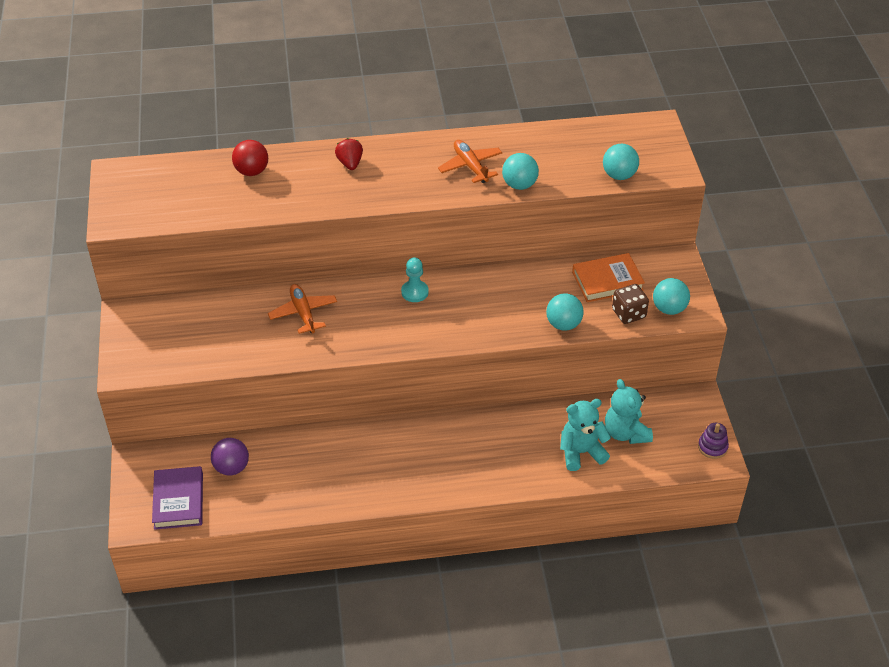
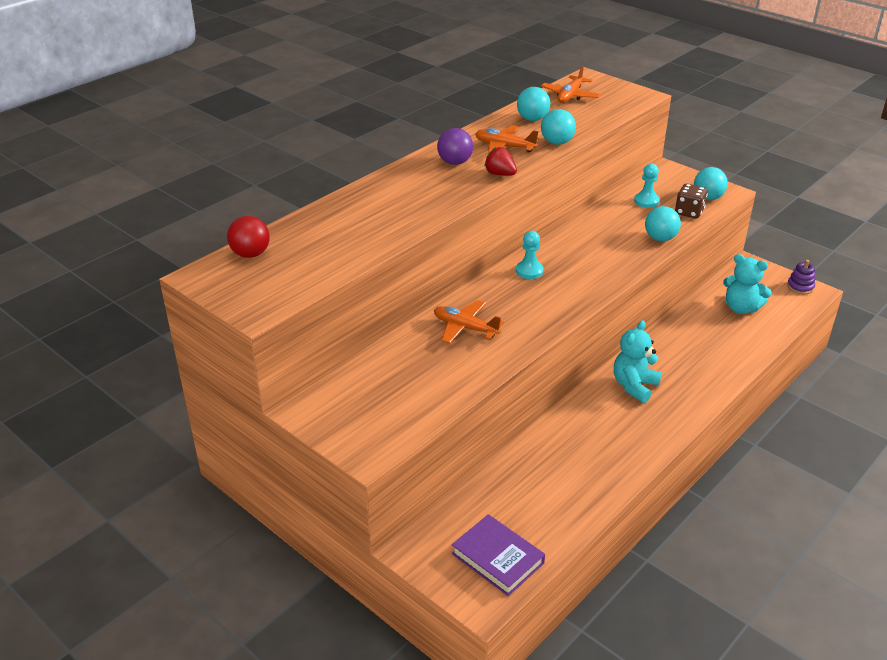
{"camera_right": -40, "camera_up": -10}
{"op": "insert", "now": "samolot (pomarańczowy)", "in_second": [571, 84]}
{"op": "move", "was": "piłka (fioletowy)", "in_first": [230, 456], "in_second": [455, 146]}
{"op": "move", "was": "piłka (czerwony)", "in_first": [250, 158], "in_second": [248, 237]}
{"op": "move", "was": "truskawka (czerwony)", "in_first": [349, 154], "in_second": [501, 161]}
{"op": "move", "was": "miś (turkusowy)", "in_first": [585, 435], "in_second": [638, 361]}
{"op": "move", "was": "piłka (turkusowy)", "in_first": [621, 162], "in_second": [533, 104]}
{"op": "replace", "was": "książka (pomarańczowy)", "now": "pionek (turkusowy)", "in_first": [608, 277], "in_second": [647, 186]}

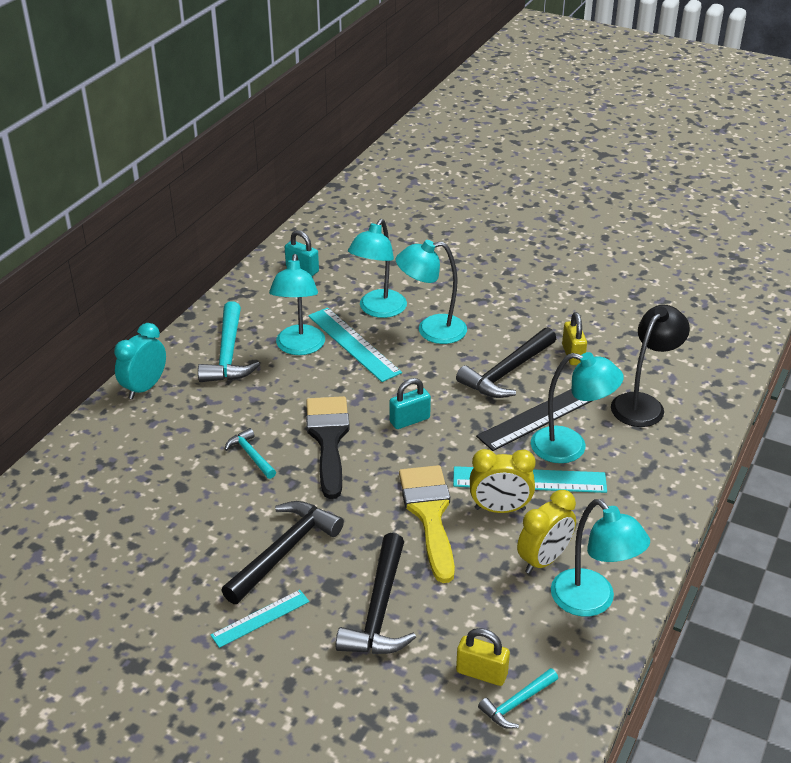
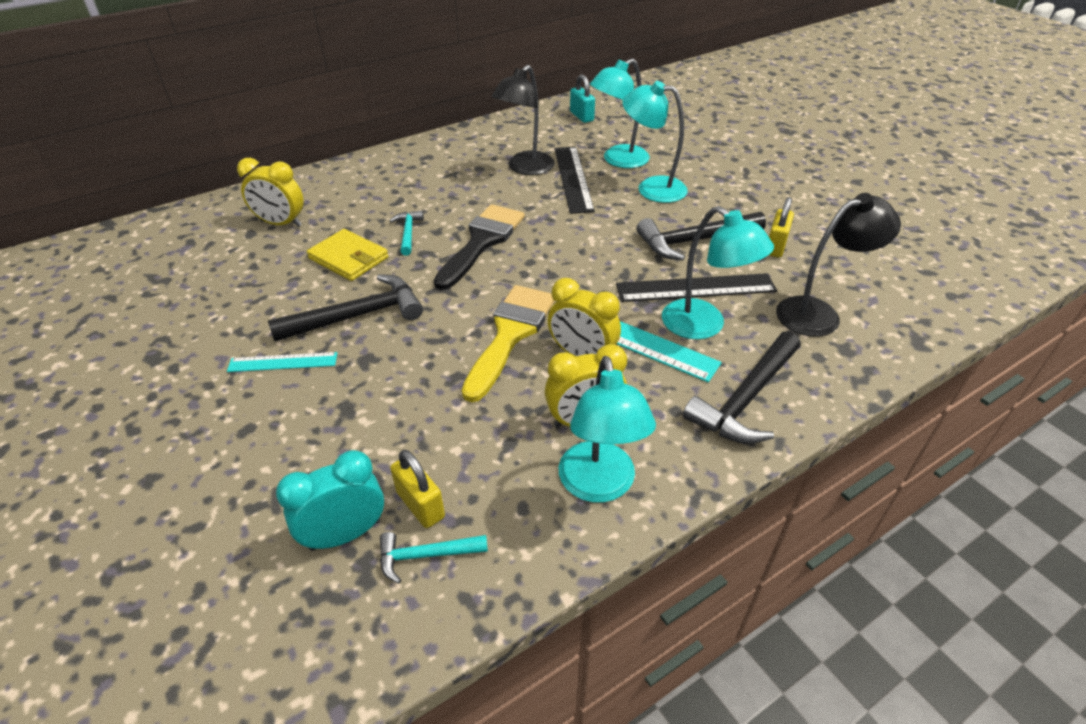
{"camera_right": 30, "camera_up": 5}
{"op": "delete", "was": "młotek (turkusowy)", "in_first": [229, 341]}
{"op": "delete", "was": "kłódka (turkusowy)", "in_first": [410, 403]}
{"op": "insert", "now": "budzik (żółty)", "in_second": [270, 192]}
{"op": "insert", "now": "portfel (żółty)", "in_second": [347, 255]}
{"op": "move", "was": "budzik (turkusowy)", "in_first": [140, 361], "in_second": [330, 500]}
{"op": "move", "was": "młotek (czarny)", "in_first": [376, 593], "in_second": [742, 387]}
{"op": "recolor", "was": "lampka (turkusowy)", "now": "lampka (czarny)", "in_first": [297, 304], "in_second": [523, 120]}
{"op": "recolor", "was": "linijka (turkusowy)", "now": "linijka (czarny)", "in_first": [355, 344], "in_second": [574, 180]}

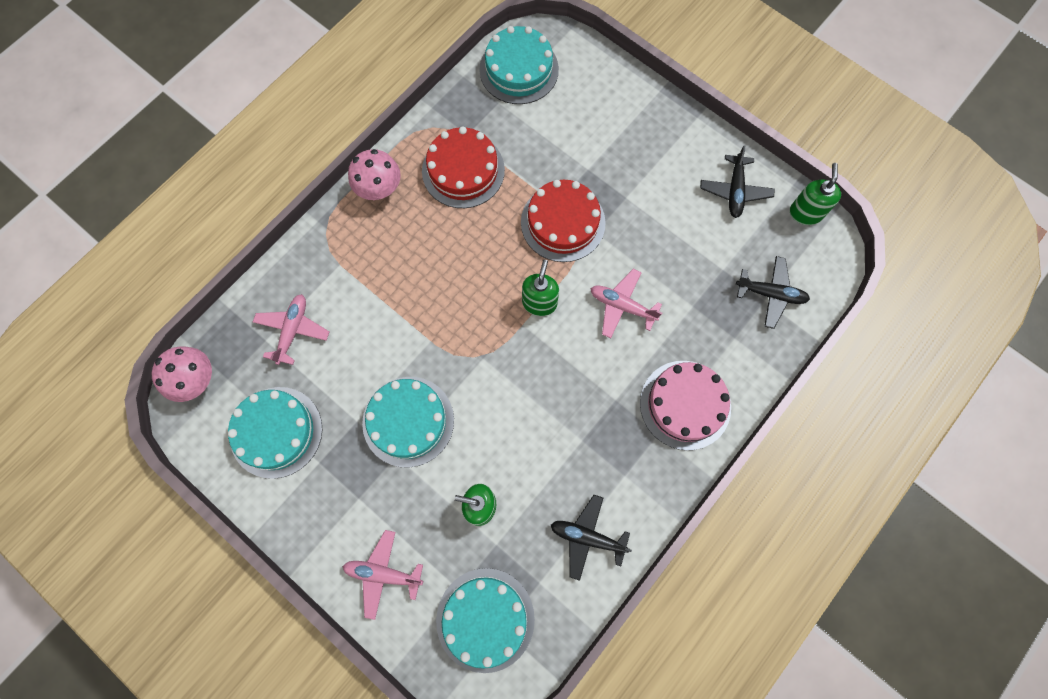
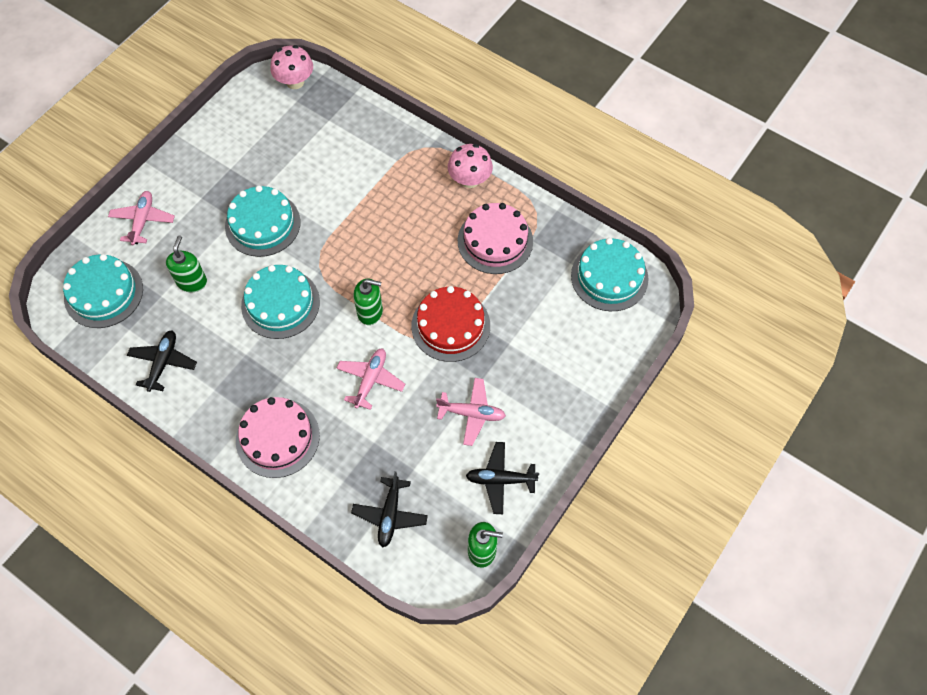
{"camera_right": 85, "camera_up": -10}
{"op": "move", "was": "tort (turkusowy)", "in_first": [275, 433], "in_second": [280, 302]}
{"op": "move", "was": "samolot (różowy)", "in_first": [291, 329], "in_second": [471, 412]}
{"op": "recolor", "was": "tort (czerwony)", "now": "tort (różowy)", "in_first": [463, 167], "in_second": [495, 238]}

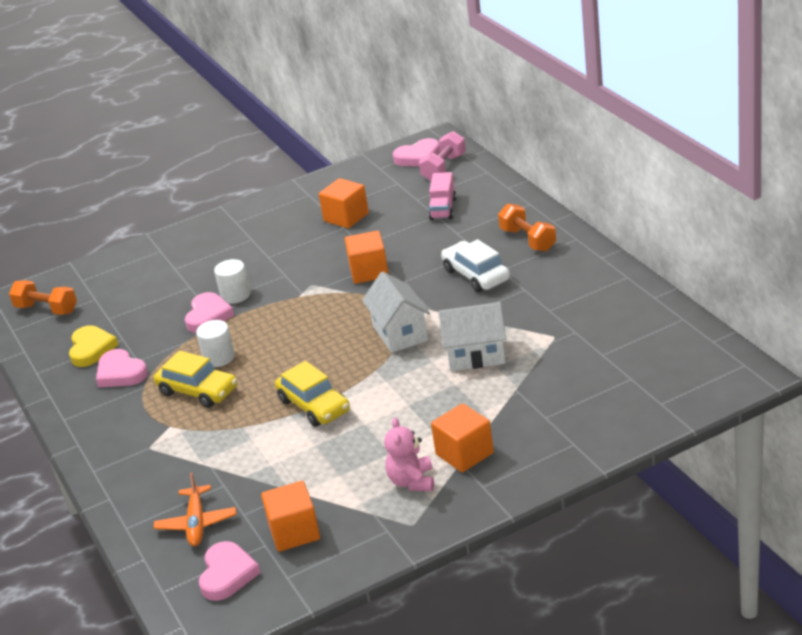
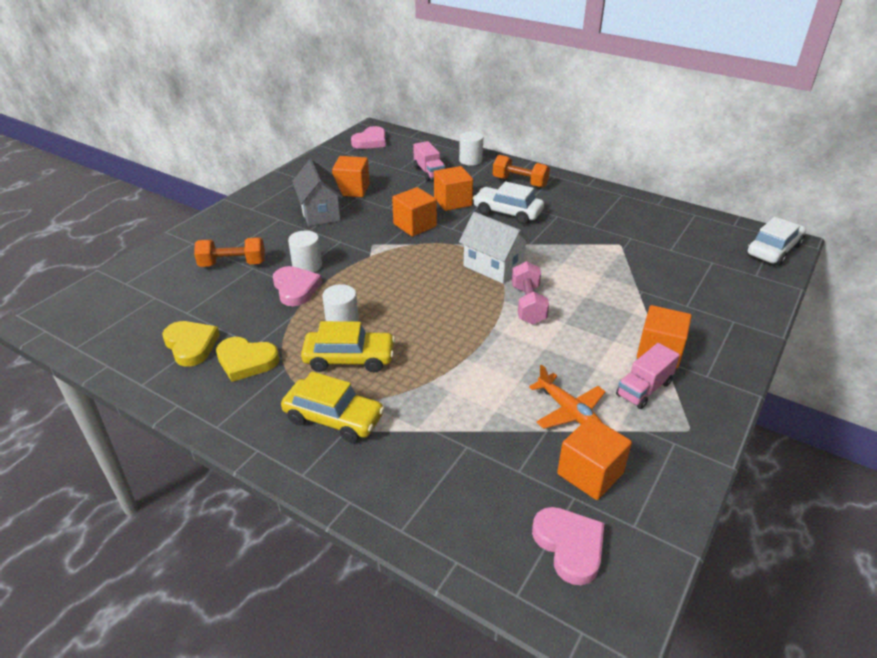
{"camera_right": -35, "camera_up": 5}
{"op": "delete", "was": "domek (biały)", "in_first": [472, 336]}
{"op": "insert", "now": "domek (szary)", "in_second": [317, 192]}
{"op": "insert", "now": "sześcian (pomarańczowy)", "in_second": [453, 188]}
{"op": "insert", "now": "walec (biały)", "in_second": [471, 148]}
{"op": "insert", "now": "samochód (biały)", "in_second": [776, 241]}
{"op": "move", "was": "hantel (pomarańczowy)", "in_first": [43, 297], "in_second": [229, 252]}
{"op": "move", "was": "samolot (pomarańczowy)", "in_first": [195, 509], "in_second": [567, 397]}
{"op": "move", "was": "samochód (żółty)", "in_first": [312, 394], "in_second": [333, 406]}
{"op": "move", "was": "hantel (różowy)", "in_first": [442, 156], "in_second": [530, 292]}
{"op": "replace", "was": "miś (różowy)", "now": "ciężarówka (różowy)", "in_first": [409, 454], "in_second": [648, 376]}
{"op": "recolor", "was": "serce (różowy)", "now": "serce (żółty)", "in_first": [122, 368], "in_second": [248, 359]}

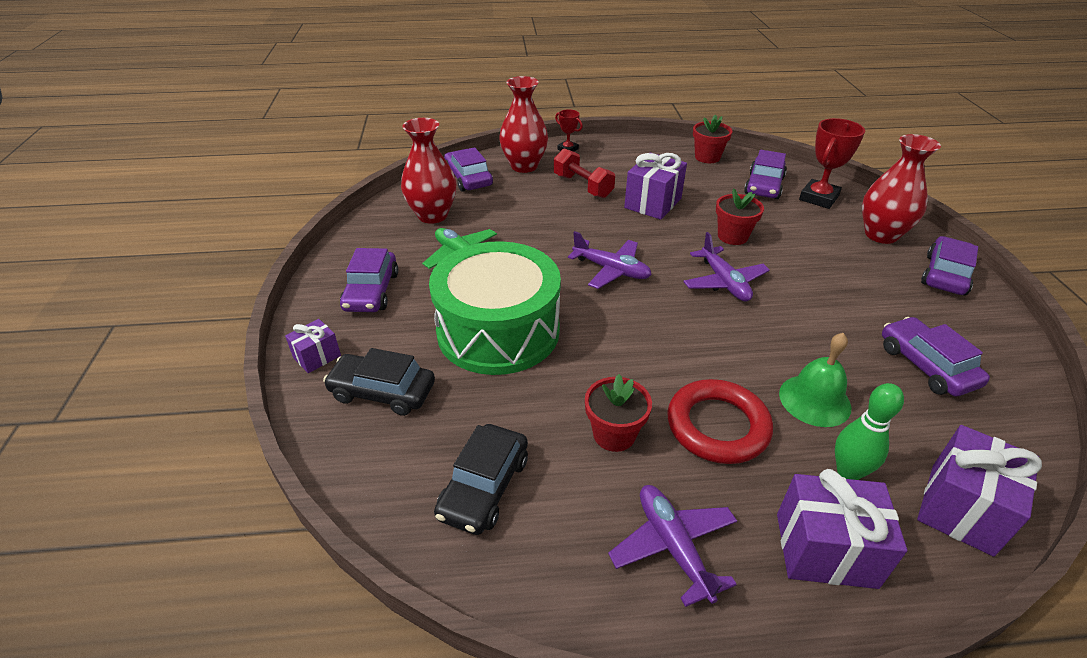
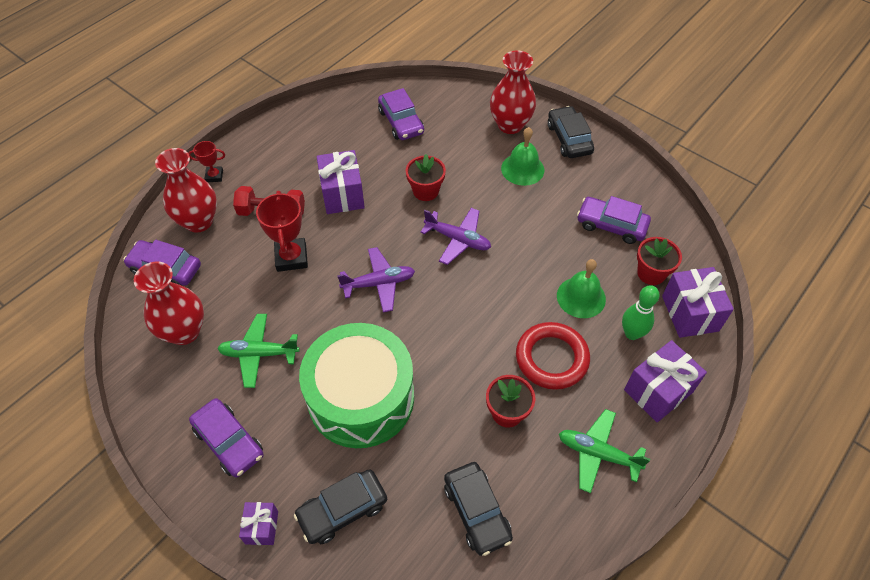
{"camera_right": -45, "camera_up": 15}
{"op": "insert", "now": "dzwonek (zielony)", "in_second": [522, 156]}
{"op": "move", "was": "doniczka (czerwony)", "in_first": [712, 138], "in_second": [659, 261]}
{"op": "move", "was": "puchar (czerwony)", "in_first": [832, 163], "in_second": [282, 231]}
{"op": "recolor", "was": "samolot (fioletowy)", "now": "samolot (zielony)", "in_first": [672, 546], "in_second": [604, 451]}
{"op": "recolor", "was": "samochód (fioletowy)", "now": "samochód (czarny)", "in_first": [949, 266], "in_second": [571, 132]}

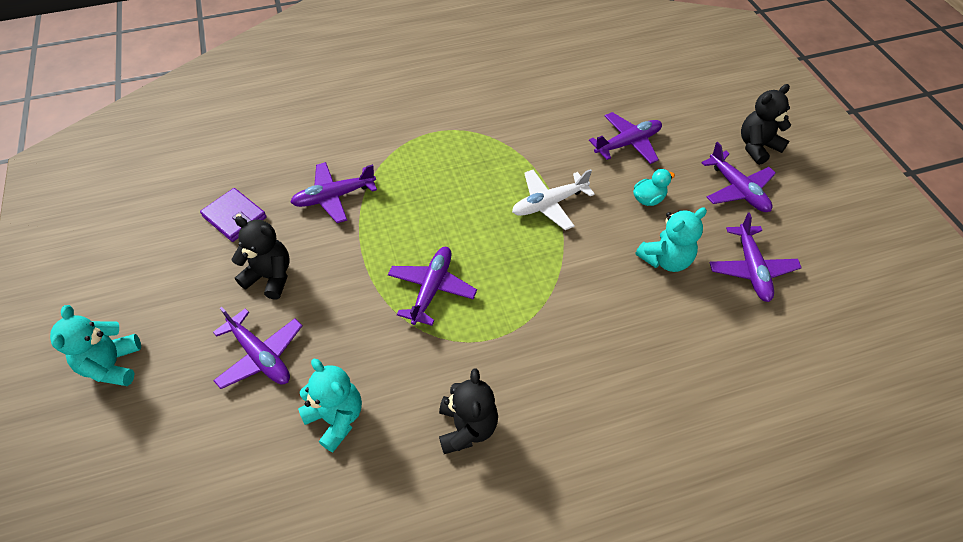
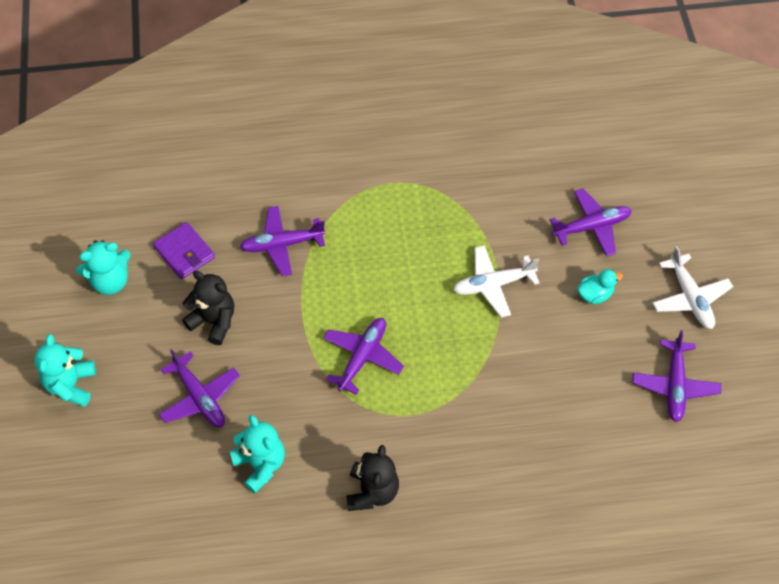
{"camera_right": 10, "camera_up": 5}
{"op": "delete", "was": "miś (czarny)", "in_first": [766, 124]}
{"op": "move", "was": "miś (turkusowy)", "in_first": [671, 239], "in_second": [103, 267]}
{"op": "recolor", "was": "samolot (fioletowy)", "now": "samolot (biały)", "in_first": [738, 177], "in_second": [693, 287]}

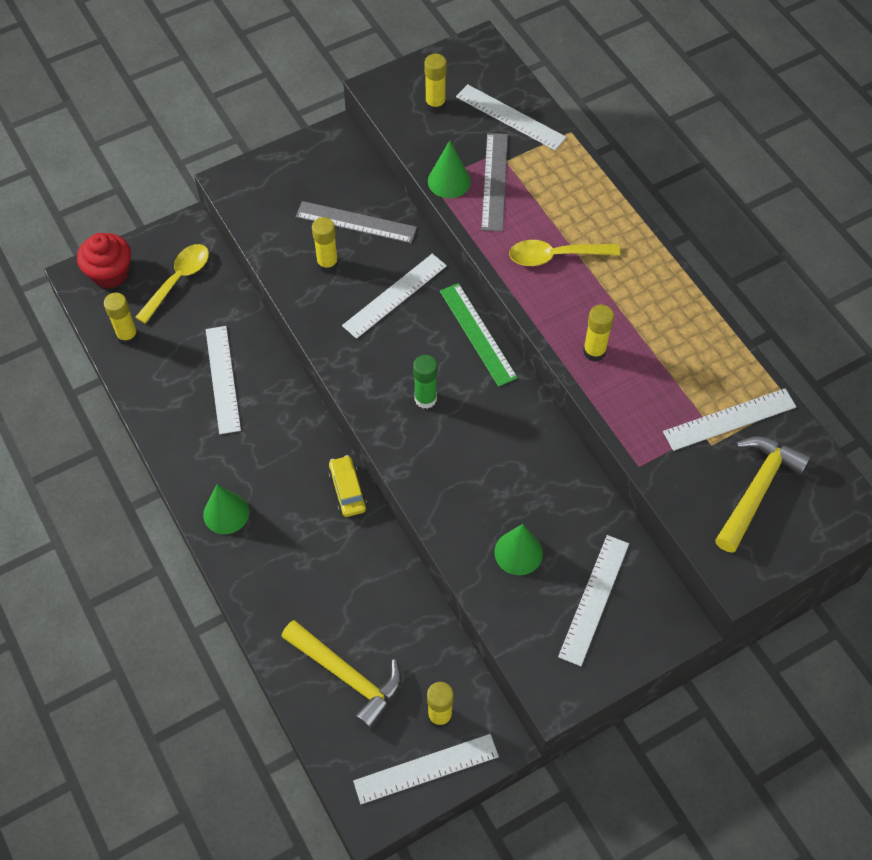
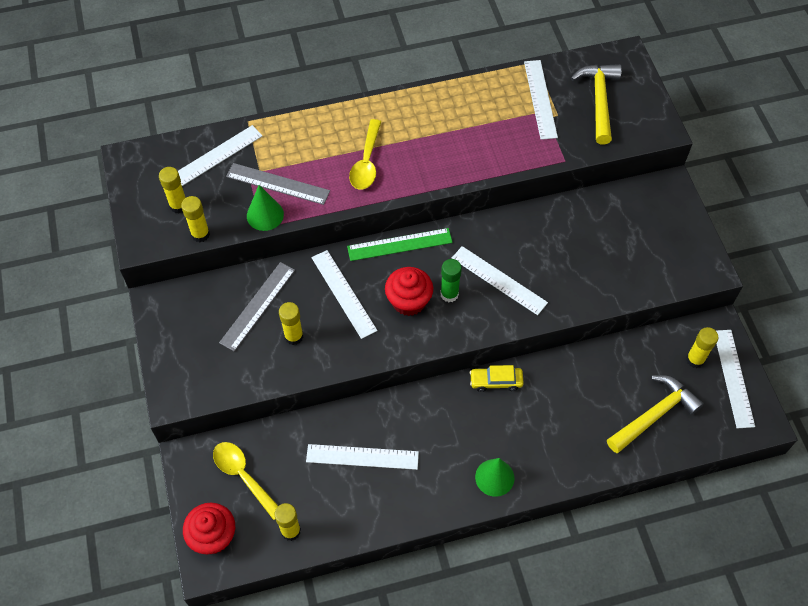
{"camera_right": -75, "camera_up": 0}
{"op": "delete", "was": "stożek (zielony)", "in_first": [518, 549]}
{"op": "insert", "now": "muffinka (czerwony)", "in_second": [409, 291]}
{"op": "move", "was": "linijka (biały)", "in_first": [593, 600], "in_second": [500, 280]}
{"op": "move", "was": "klej w sztyfcie (żółty)", "in_first": [598, 333], "in_second": [195, 219]}
{"op": "rotate", "was": "młotek (żółty)", "in_first": [763, 494], "in_second": [596, 104], "clockwise": 45}

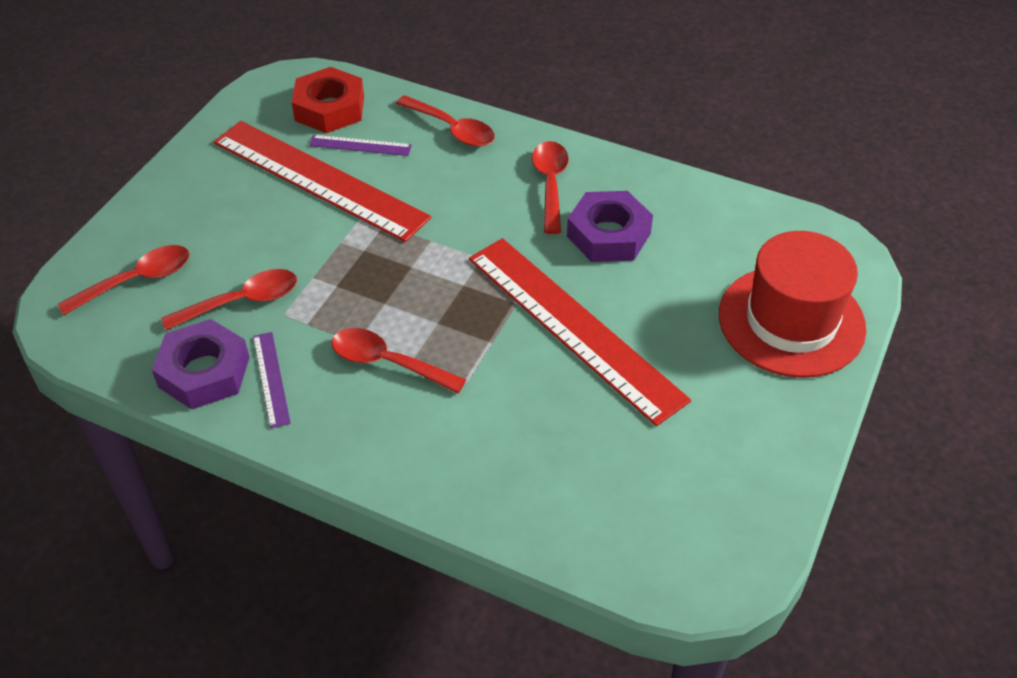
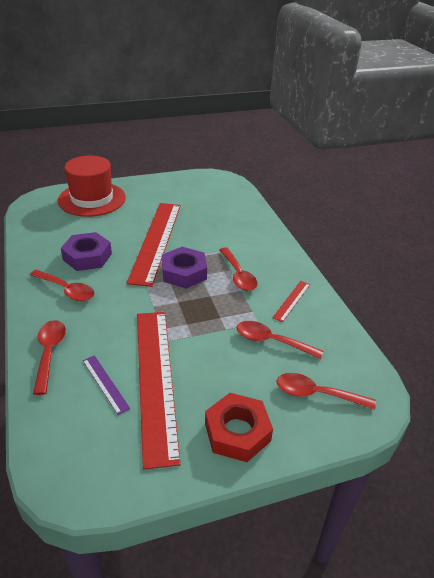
{"camera_right": -135, "camera_up": -10}
{"op": "move", "was": "nakrętka (fioletowy)", "in_first": [201, 364], "in_second": [184, 268]}
{"op": "move", "was": "nakrętka (czerwony)", "in_first": [328, 100], "in_second": [239, 427]}
{"op": "recolor", "was": "linijka (fioletowy)", "now": "linijka (czerwony)", "in_first": [272, 380], "in_second": [291, 301]}
{"op": "rotate", "was": "łyżka (czerwony)", "in_first": [550, 187], "in_second": [62, 285], "clockwise": -105}

